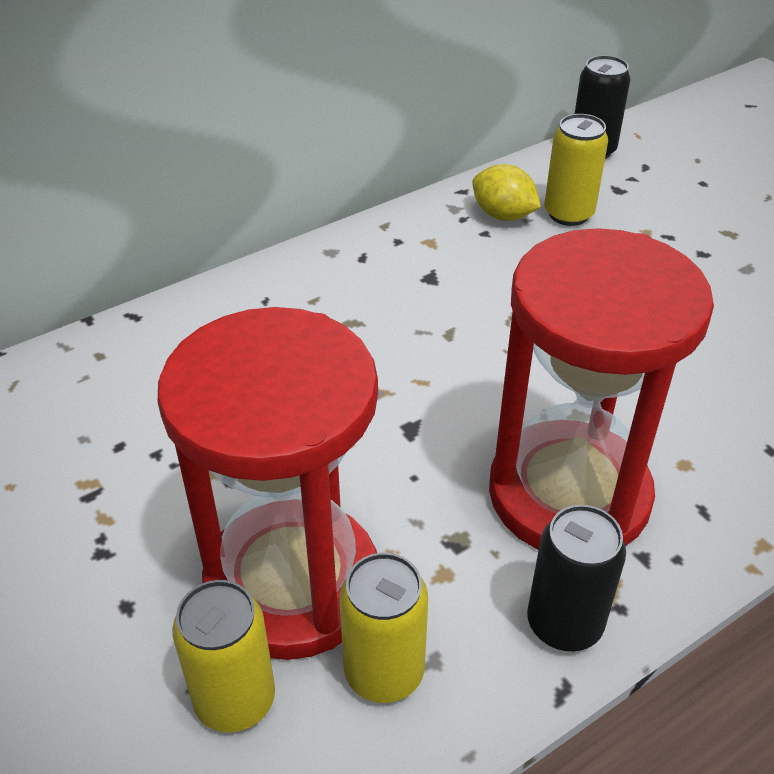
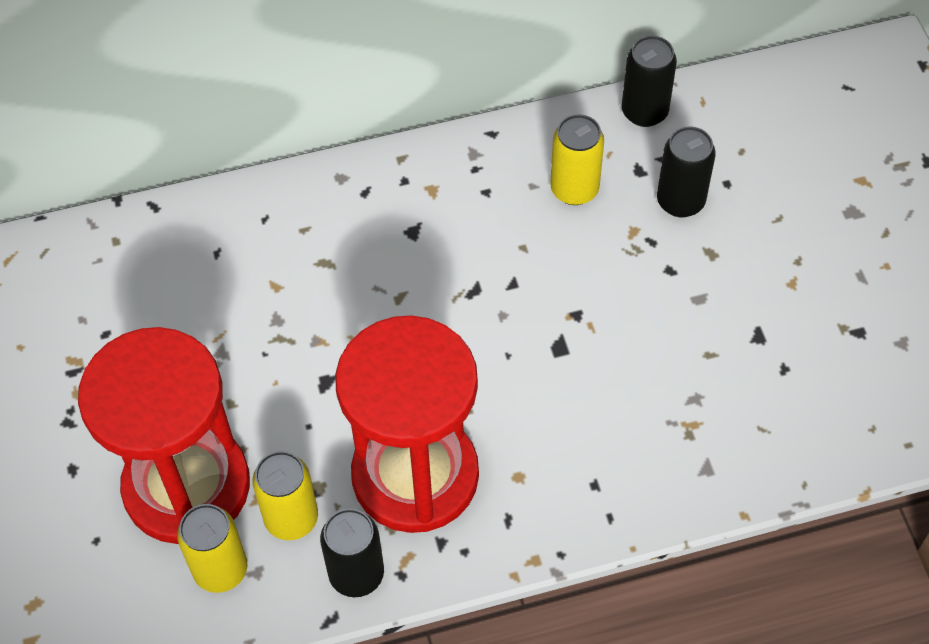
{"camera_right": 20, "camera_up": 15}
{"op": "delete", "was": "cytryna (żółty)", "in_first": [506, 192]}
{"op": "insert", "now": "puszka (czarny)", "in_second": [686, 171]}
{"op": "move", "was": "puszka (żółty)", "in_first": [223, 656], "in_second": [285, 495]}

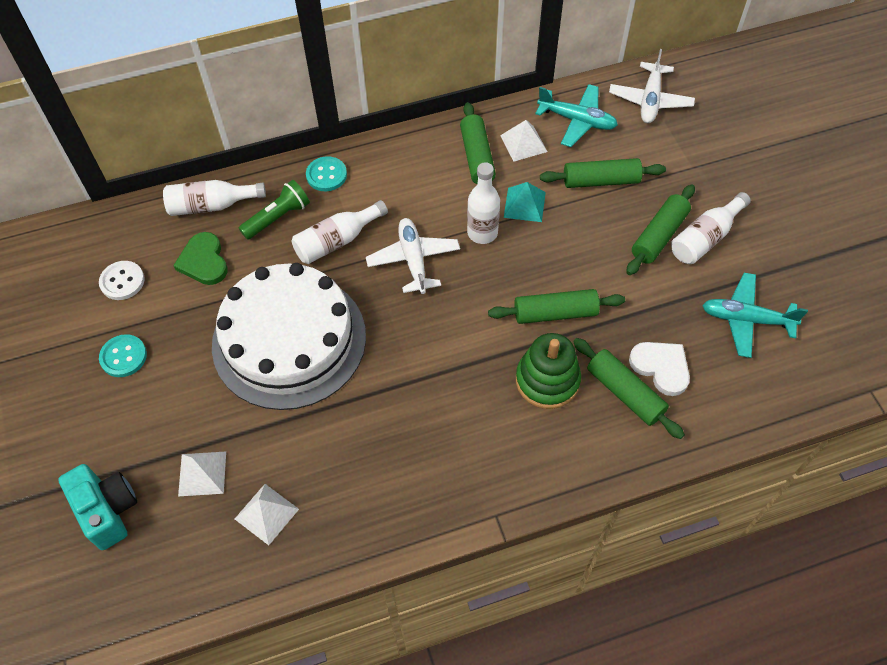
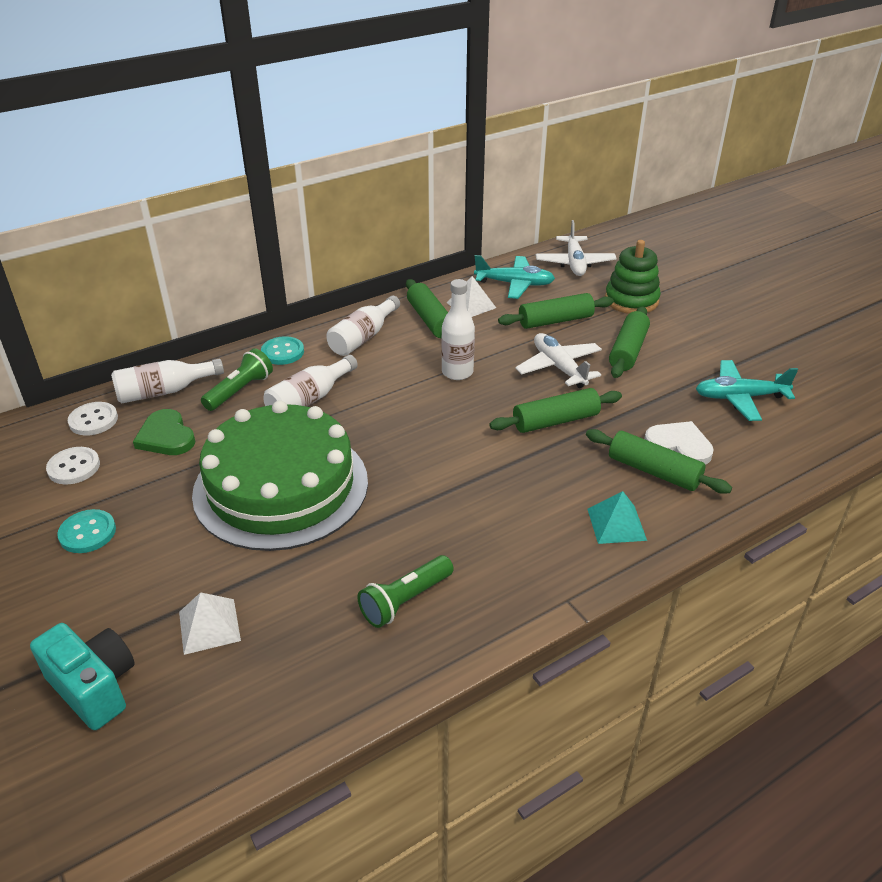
{"camera_right": -15, "camera_up": -20}
{"op": "delete", "was": "piramida (biały)", "in_first": [267, 514]}
{"op": "insert", "now": "guzik (biały)", "in_second": [93, 419]}
{"op": "insert", "now": "latarka (zielony)", "in_second": [405, 591]}
{"op": "move", "was": "samolot (biały)", "in_first": [413, 256], "in_second": [558, 360]}
{"op": "move", "was": "piramida (turkusowy)", "in_first": [525, 202], "in_second": [617, 517]}
{"op": "move", "was": "zabawka nakładanka (zielony)", "in_first": [548, 371], "in_second": [633, 277]}
{"op": "move", "was": "butelka (biały)", "in_first": [711, 228], "in_second": [363, 326]}
{"op": "recolor", "was": "tort (biały)", "now": "tort (zielony)", "in_first": [289, 336], "in_second": [280, 475]}

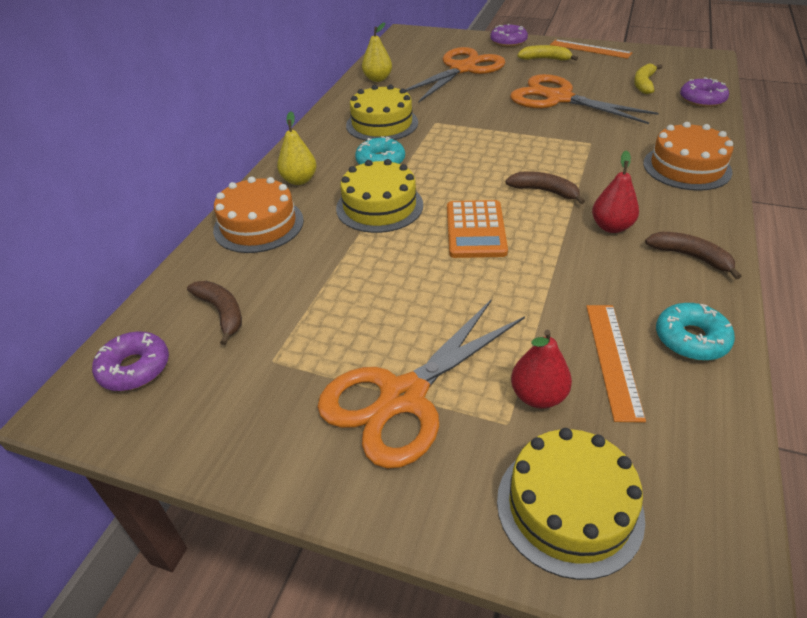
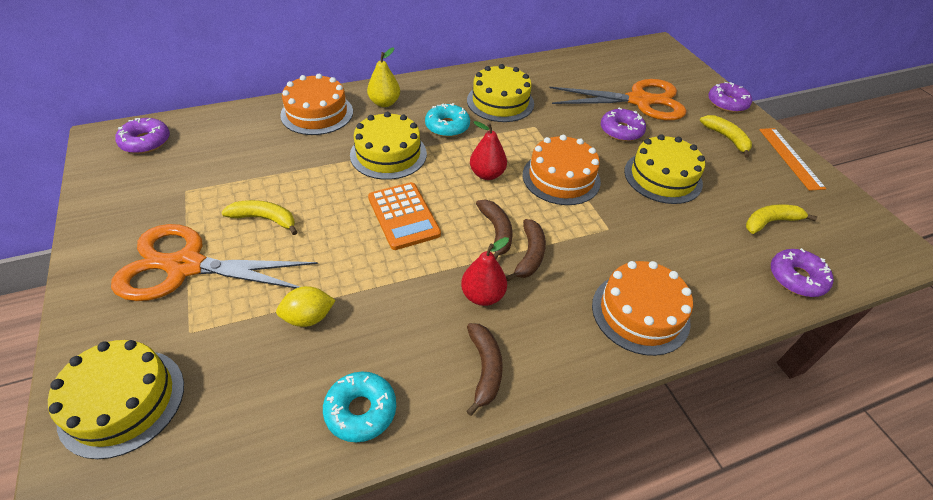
{"camera_right": 45, "camera_up": 5}
{"op": "delete", "was": "gruszka (żółty)", "in_first": [377, 52]}
{"op": "delete", "was": "linijka (pomarańczowy)", "in_first": [616, 364]}
{"op": "insert", "now": "banan (żółty)", "in_second": [259, 217]}
{"op": "insert", "now": "cytryna (żółty)", "in_second": [306, 306]}
{"op": "insert", "now": "tort (pomarańczowy)", "in_second": [562, 170]}
{"op": "insert", "now": "donut (fioletowy)", "in_second": [623, 124]}
{"op": "move", "was": "banan (brązowy)", "in_first": [214, 313], "in_second": [526, 250]}
{"op": "move", "was": "gruszka (czerwony)", "in_first": [541, 369], "in_second": [488, 150]}
{"op": "replace", "was": "nożyczki (pomarańczowy)", "now": "tort (żółty)", "in_first": [584, 99], "in_second": [664, 169]}
{"op": "rotate", "was": "kalkulator (pomarańczowy)", "in_first": [477, 229], "in_second": [404, 216], "clockwise": -75}

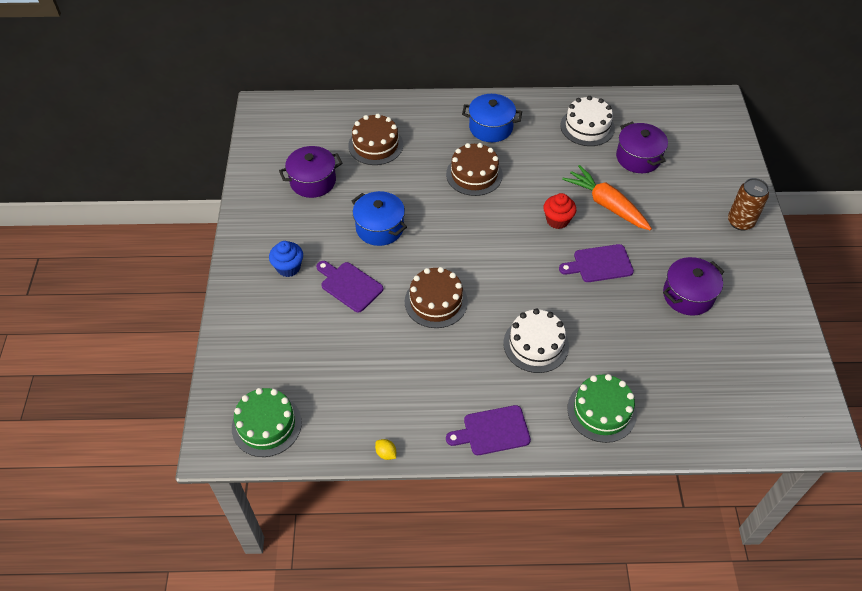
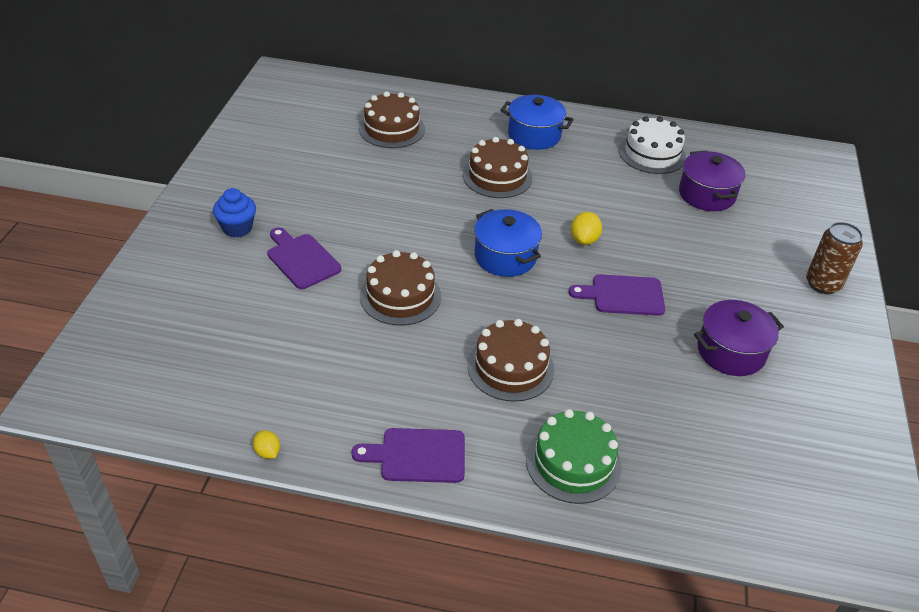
{"camera_right": 10, "camera_up": -10}
{"op": "delete", "was": "tort (zielony)", "in_first": [267, 422]}
{"op": "delete", "was": "garnek (fioletowy)", "in_first": [311, 172]}
{"op": "delete", "was": "marchewka (pomarańczowy)", "in_first": [607, 197]}
{"op": "move", "was": "garnek (niebieski)", "in_first": [379, 218], "in_second": [508, 243]}
{"op": "replace", "was": "muffinka (czerwony)", "now": "cytryna (żółty)", "in_first": [559, 211], "in_second": [586, 228]}
{"op": "recolor", "was": "tort (biały)", "now": "tort (brązowy)", "in_first": [536, 340], "in_second": [510, 360]}

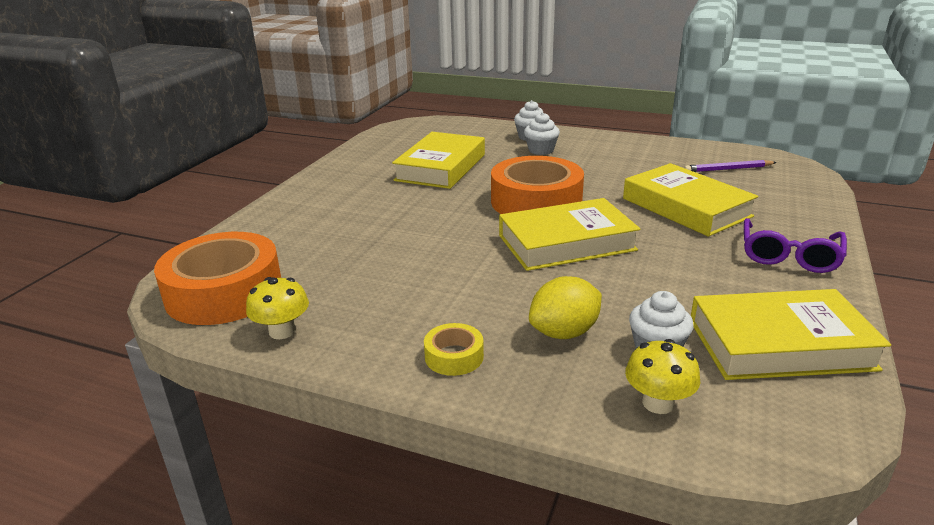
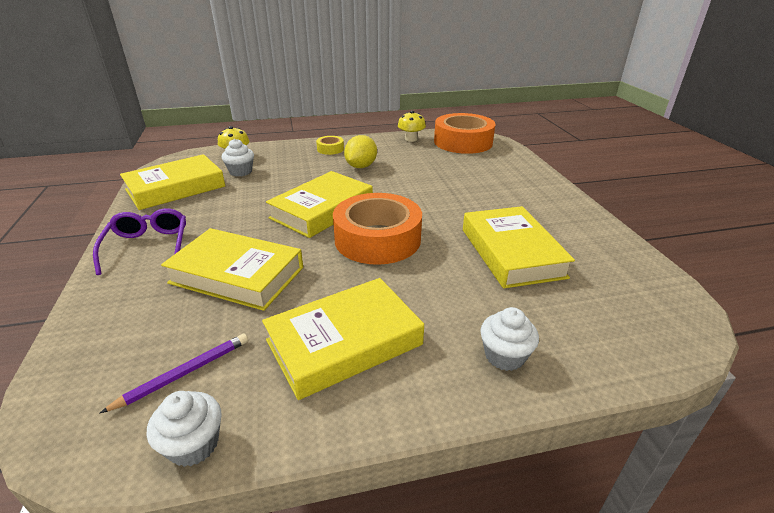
{"camera_right": 145, "camera_up": 5}
{"op": "insert", "now": "książka (żółty)", "in_second": [343, 339]}
{"op": "move", "was": "muffinka (biały)", "in_first": [542, 133], "in_second": [184, 429]}
{"op": "move", "was": "cytryna (żółty)", "in_first": [565, 307], "in_second": [360, 151]}

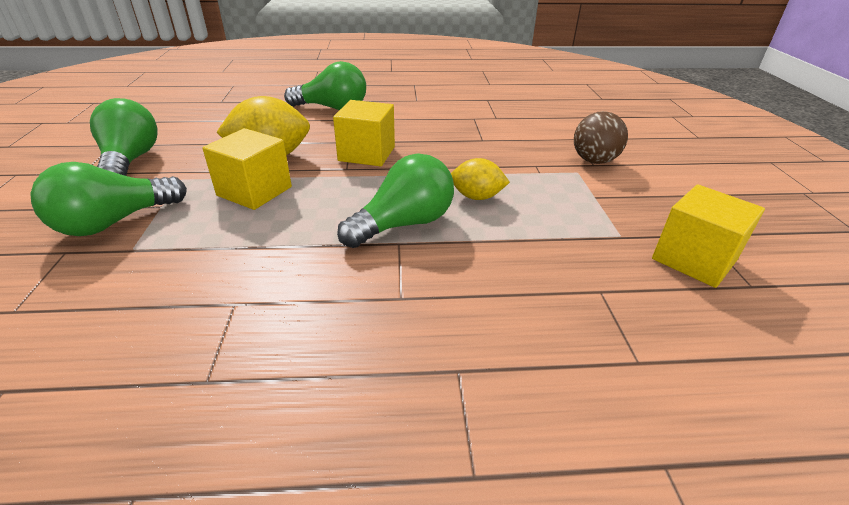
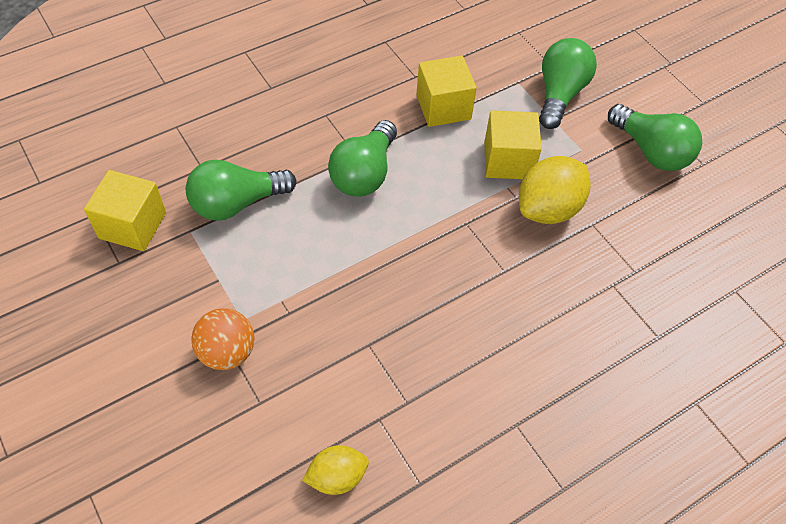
{"camera_right": 150, "camera_up": 20}
{"op": "move", "was": "żarówka (zielony)", "in_first": [325, 85], "in_second": [241, 190]}
{"op": "move", "was": "sześcian (żółty)", "in_first": [364, 133], "in_second": [446, 91]}
{"op": "move", "was": "cytryna (żółty)", "in_first": [480, 179], "in_second": [335, 470]}
{"op": "recolor", "was": "piłka (brązowy)", "now": "piłka (pomarańczowy)", "in_first": [601, 137], "in_second": [222, 339]}

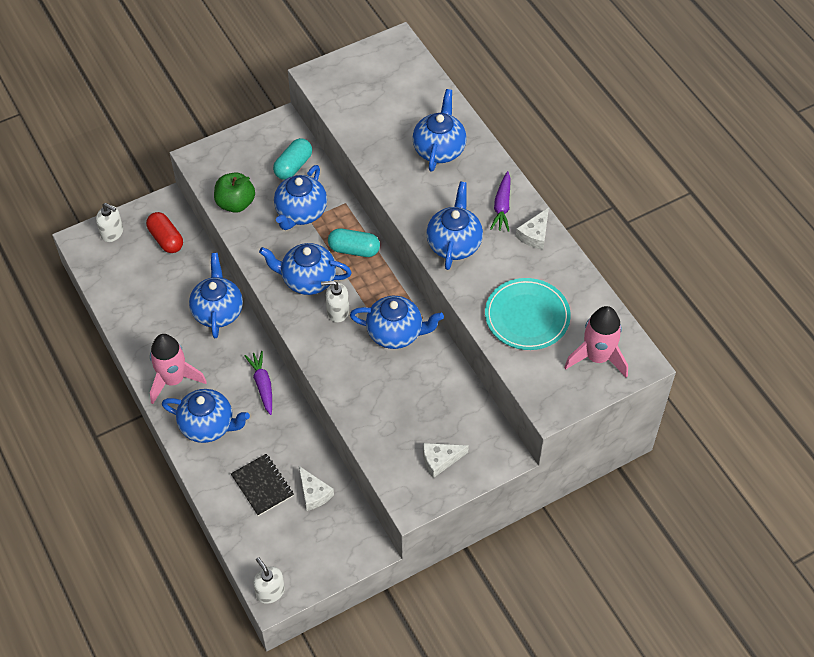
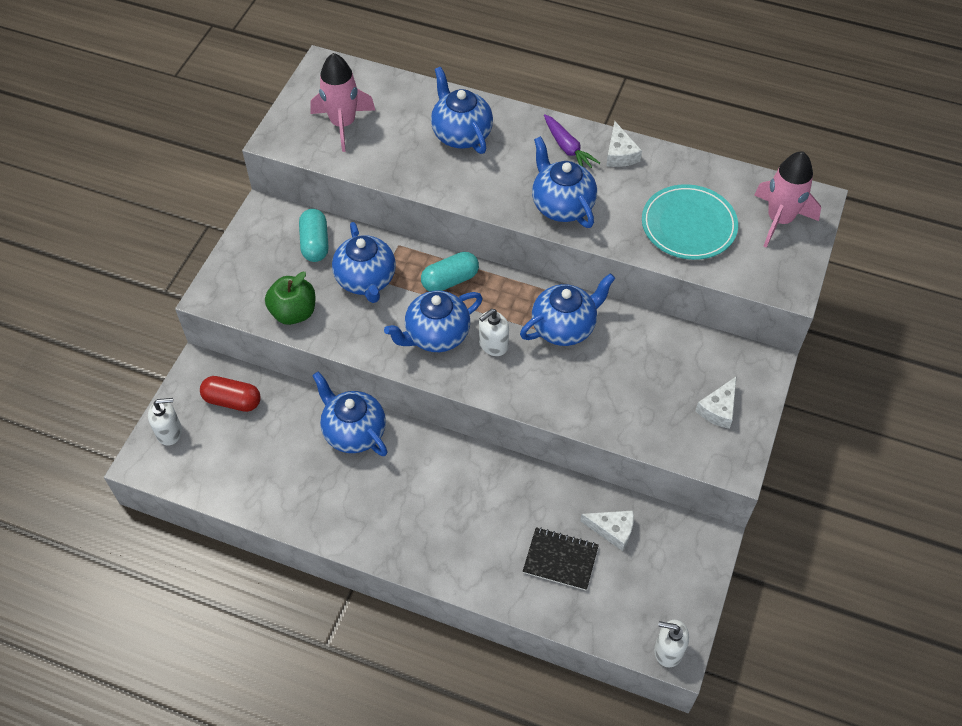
{"camera_right": -40, "camera_up": 0}
{"op": "delete", "was": "imbryk (niebieski)", "in_first": [206, 416]}
{"op": "delete", "was": "marchewka (fioletowy)", "in_first": [258, 383]}
{"op": "move", "was": "rakieta (różowy)", "in_first": [178, 369], "in_second": [342, 102]}

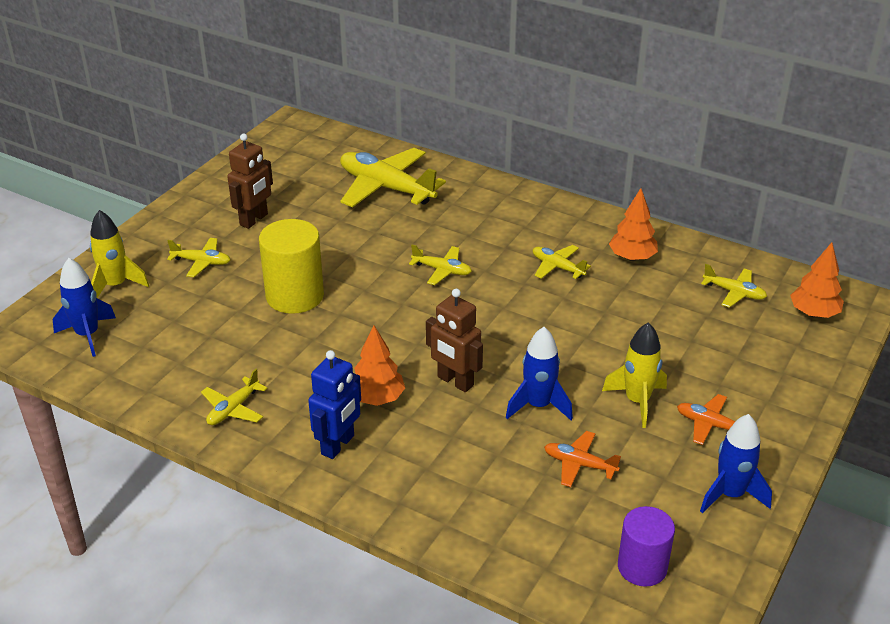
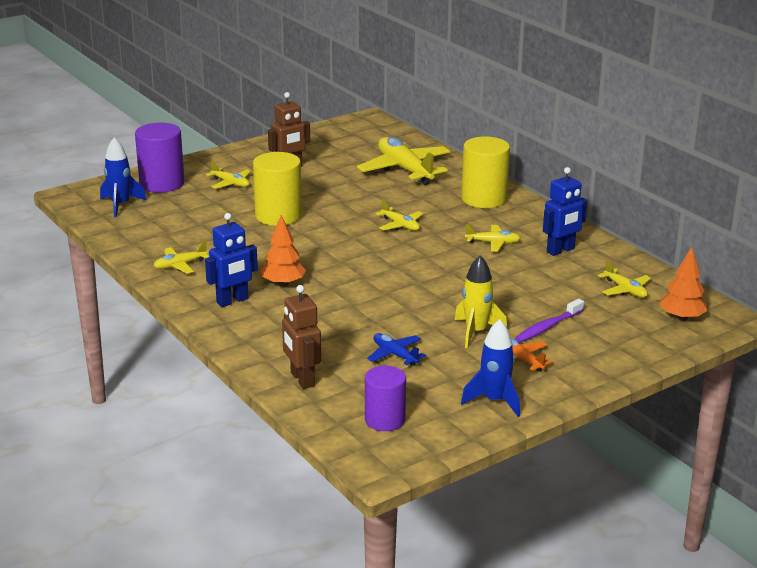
{"camera_right": 25, "camera_up": -10}
{"op": "delete", "was": "rakieta (niebieski)", "in_first": [539, 373]}
{"op": "insert", "now": "walec (żółty)", "in_second": [485, 172]}
{"op": "insert", "now": "szczoteczka do zębów (fioletowy)", "in_second": [549, 321]}
{"op": "move", "was": "robot (brązowy)", "in_first": [454, 340], "in_second": [301, 337]}
{"op": "replace", "was": "rakieta (żółty)", "now": "walec (fioletowy)", "in_first": [119, 254], "in_second": [160, 158]}
{"op": "replace", "was": "drzewko (pomarańczowy)", "now": "robot (niebieski)", "in_first": [633, 224], "in_second": [565, 211]}
{"op": "recolor", "was": "samolot (pomarańczowy)", "now": "samolot (niebieski)", "in_first": [582, 459], "in_second": [396, 349]}
{"op": "rotate", "was": "samolot (żółty)", "in_first": [562, 262], "in_second": [493, 238], "clockwise": 120}

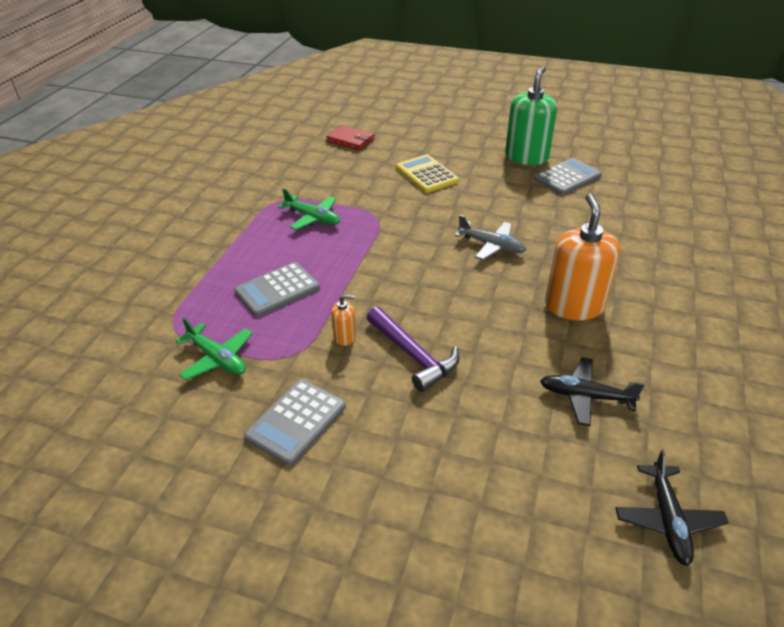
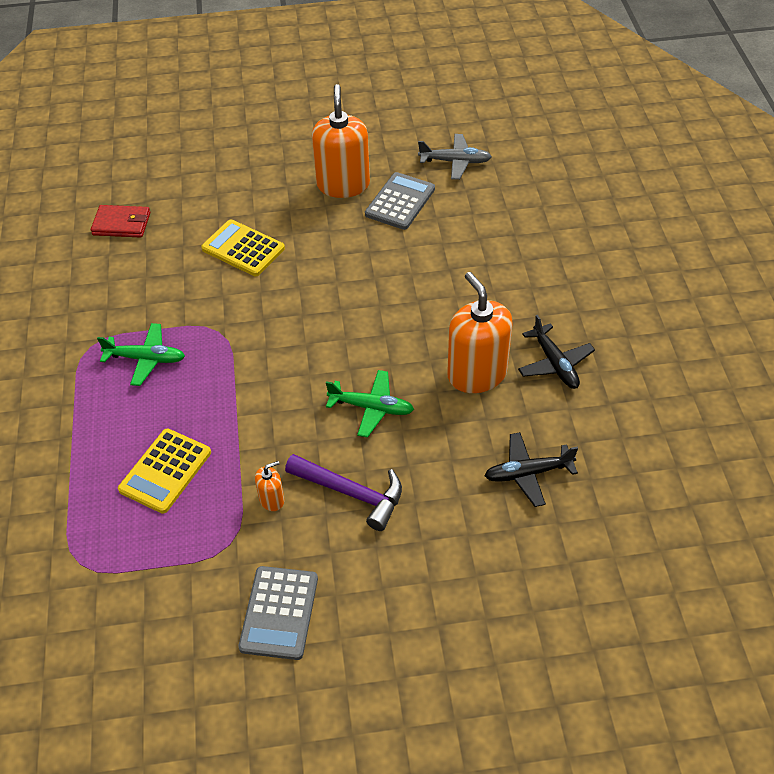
{"camera_right": -25, "camera_up": 10}
{"op": "move", "was": "samolot (zielony)", "in_first": [214, 348], "in_second": [370, 404]}
{"op": "move", "was": "samolot (szary)", "in_first": [491, 237], "in_second": [455, 157]}
{"op": "move", "was": "samolot (czarny)", "in_first": [671, 508], "in_second": [556, 352]}
{"op": "recolor", "was": "kalkulator (szary)", "now": "kalkulator (żółty)", "in_first": [277, 289], "in_second": [164, 471]}
{"op": "recolor", "was": "dozownik mydła (zielony)", "now": "dozownik mydła (pomarańczowy)", "in_first": [531, 115], "in_second": [341, 141]}

